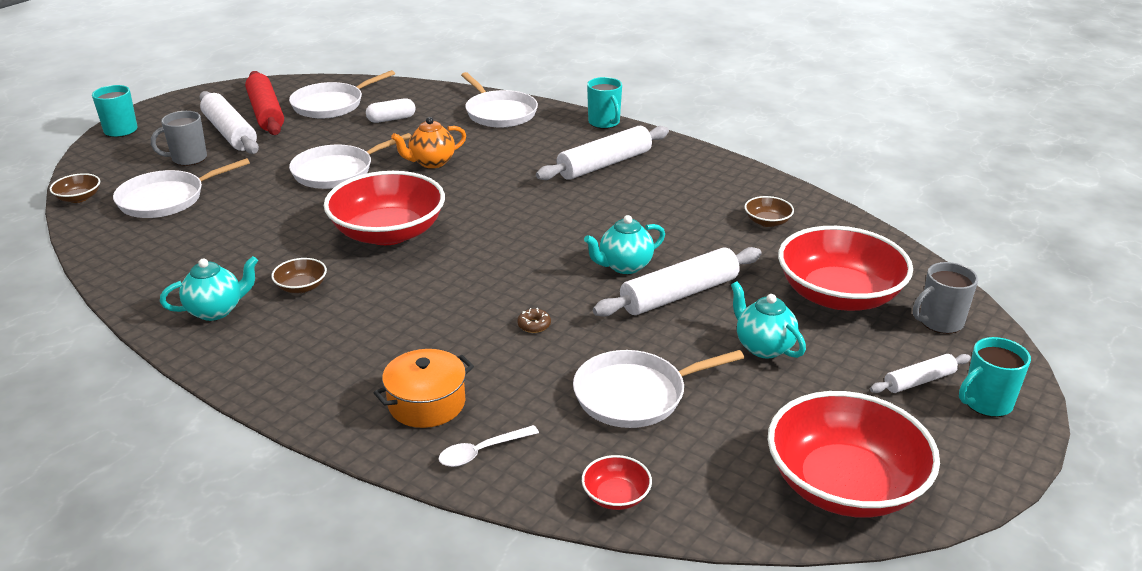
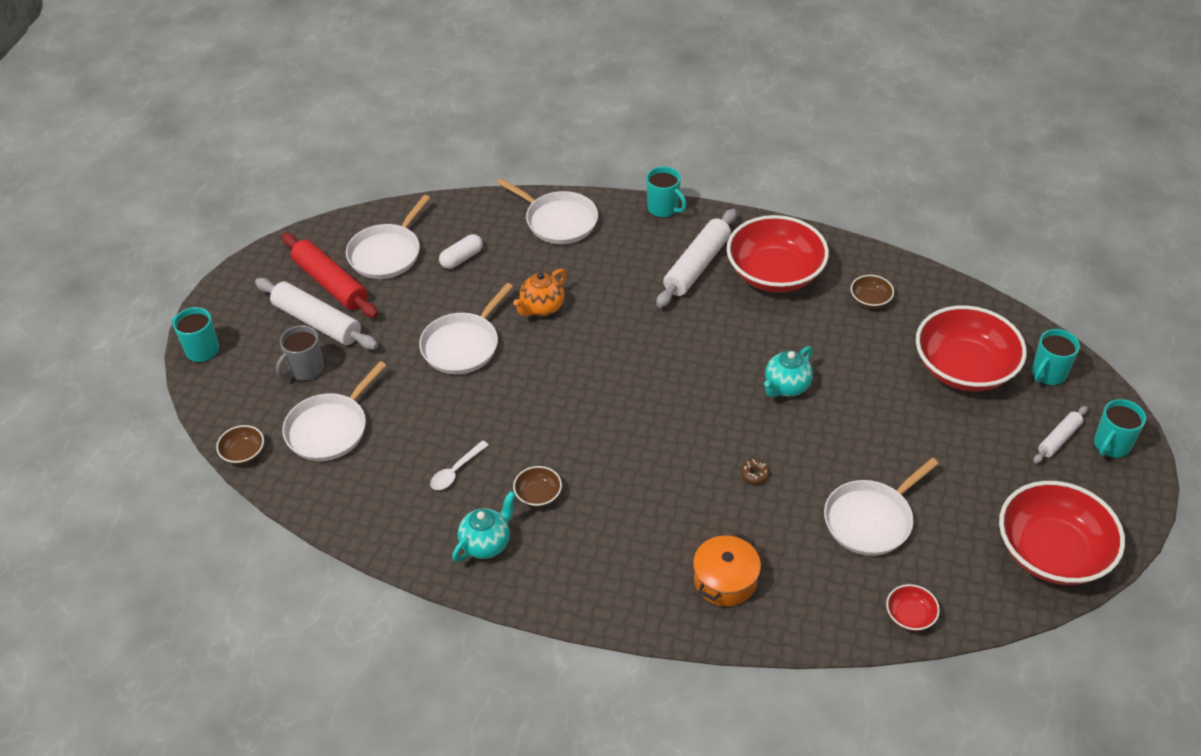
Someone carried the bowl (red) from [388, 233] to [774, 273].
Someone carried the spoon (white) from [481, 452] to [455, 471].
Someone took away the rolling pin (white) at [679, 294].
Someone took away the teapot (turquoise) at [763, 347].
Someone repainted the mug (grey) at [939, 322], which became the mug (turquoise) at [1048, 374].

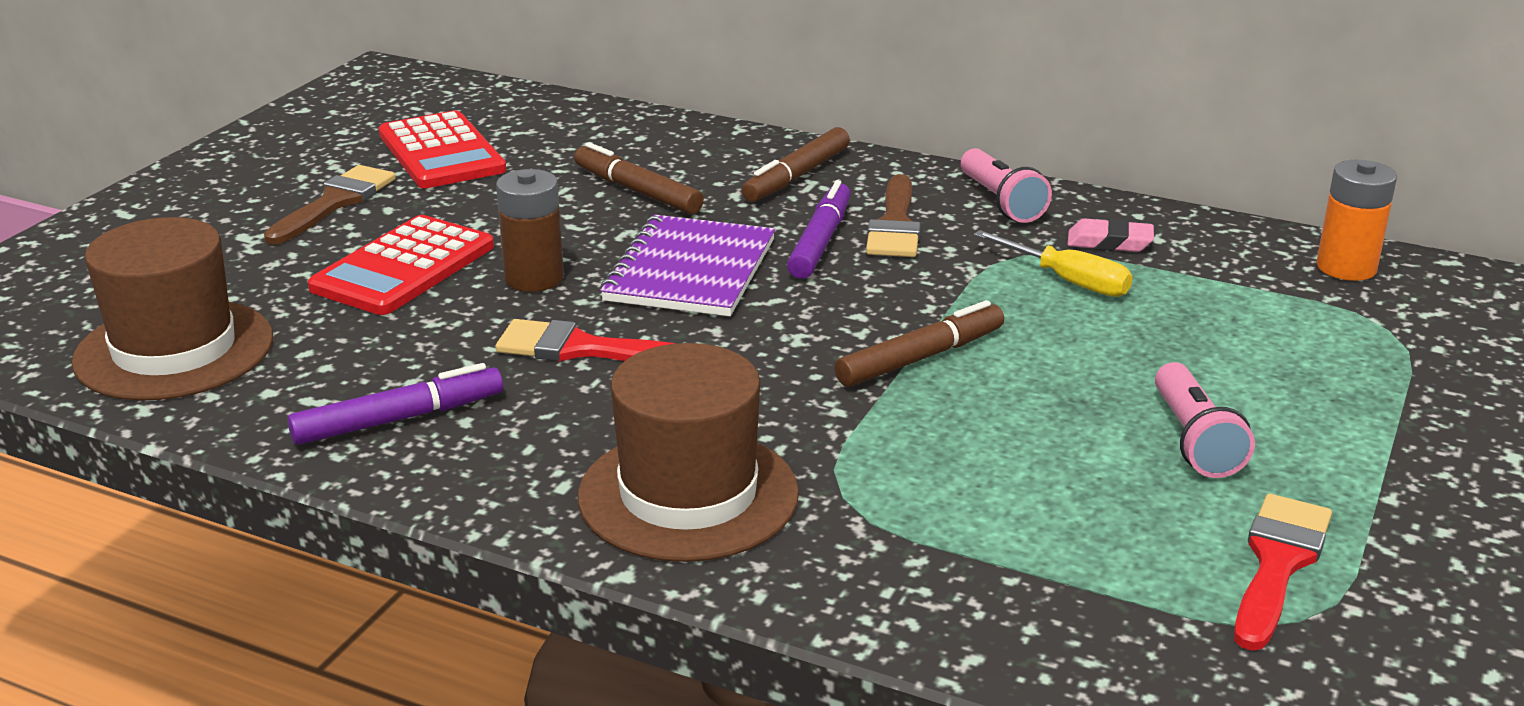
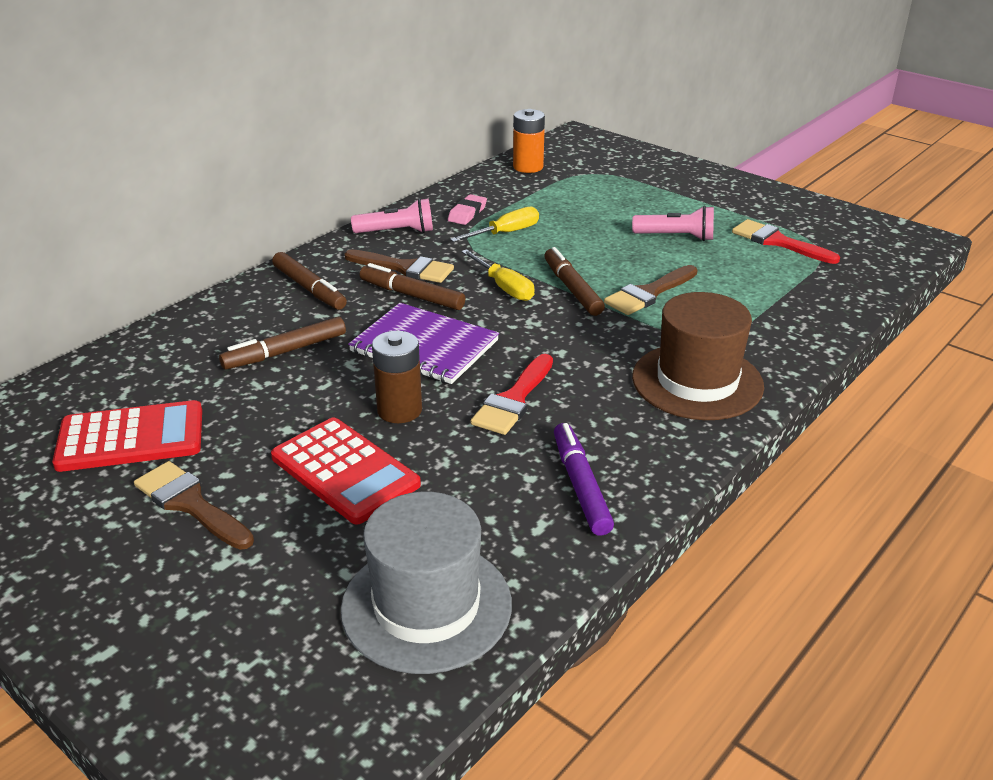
Someone repainted the hat (brown) at [174, 350], which became the hat (grey) at [426, 606].
Someone repainted the marker (purple) at [820, 241], which became the marker (brown) at [412, 295].
Someone put down the screwdriver (yellow) at [504, 287].
Someone put down the brush (brown) at [648, 293].

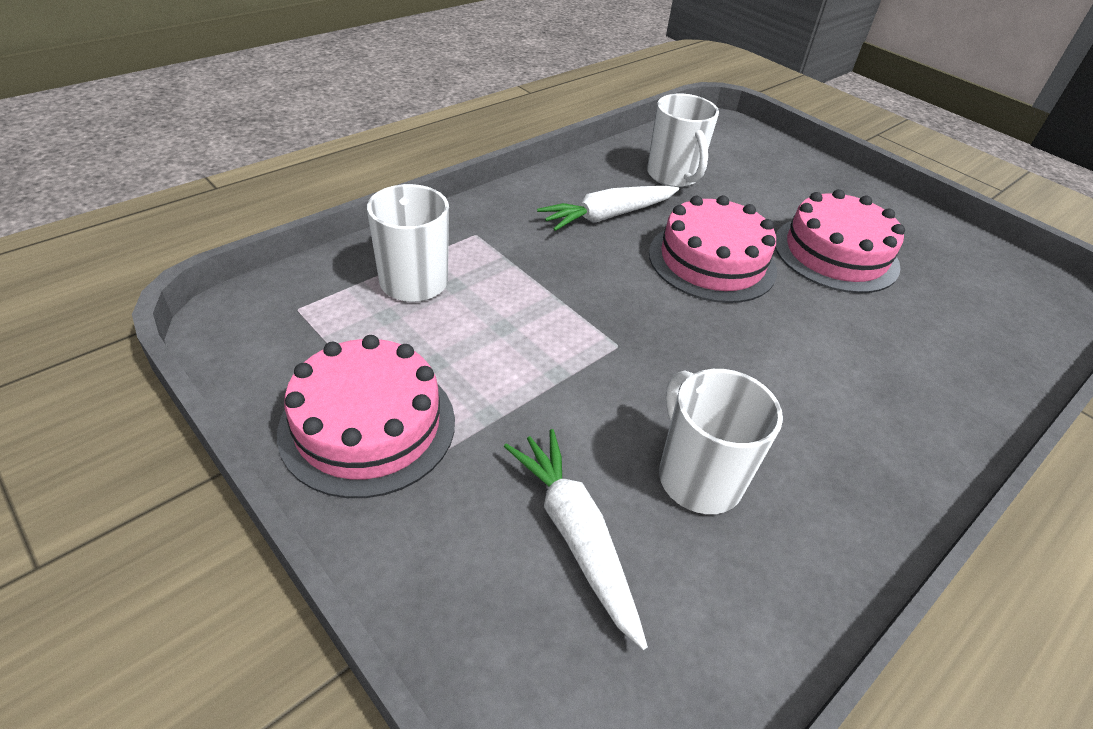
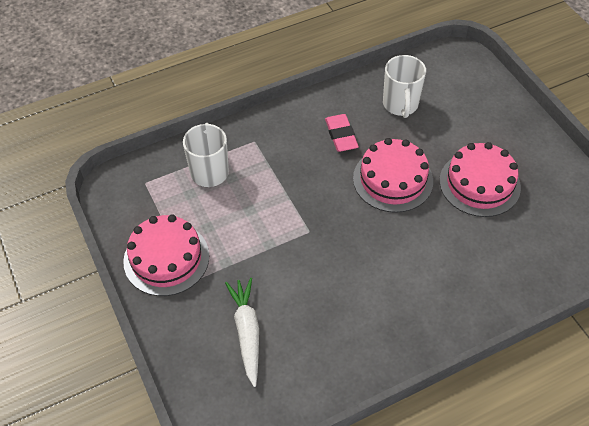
Someone swapped the carrot (white) at [607, 216] for the eraser (pink) at [341, 135].
Someone took away the mug (white) at [698, 477].

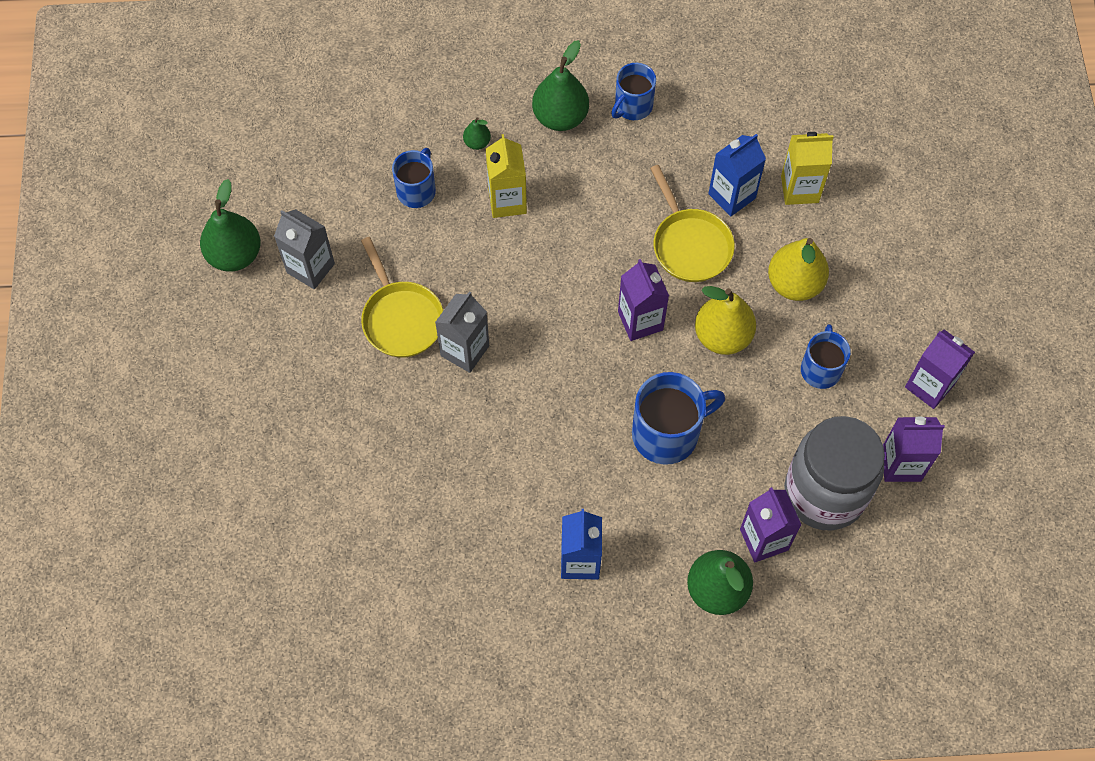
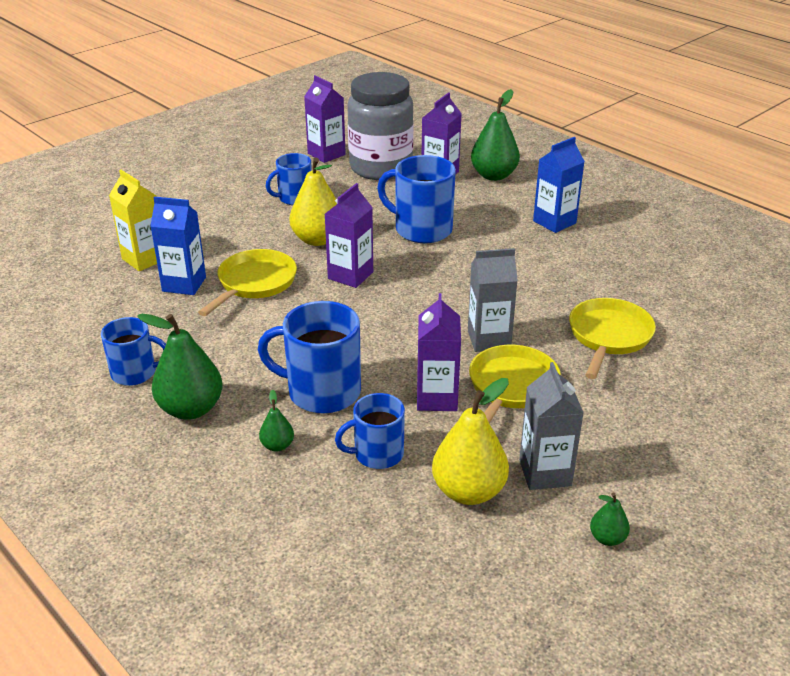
Someone scaled the pear (green) at [235, 255] by 0.48.
Someone swapped the carton (yellow) at [507, 201] for the mug (blue) at [322, 392].
Someone carried the pear (yellow) from [794, 283] to [468, 491].
Someone carried the carton (purple) from [929, 386] to [437, 398].
Someone put down the pan (yellow) at [608, 337].

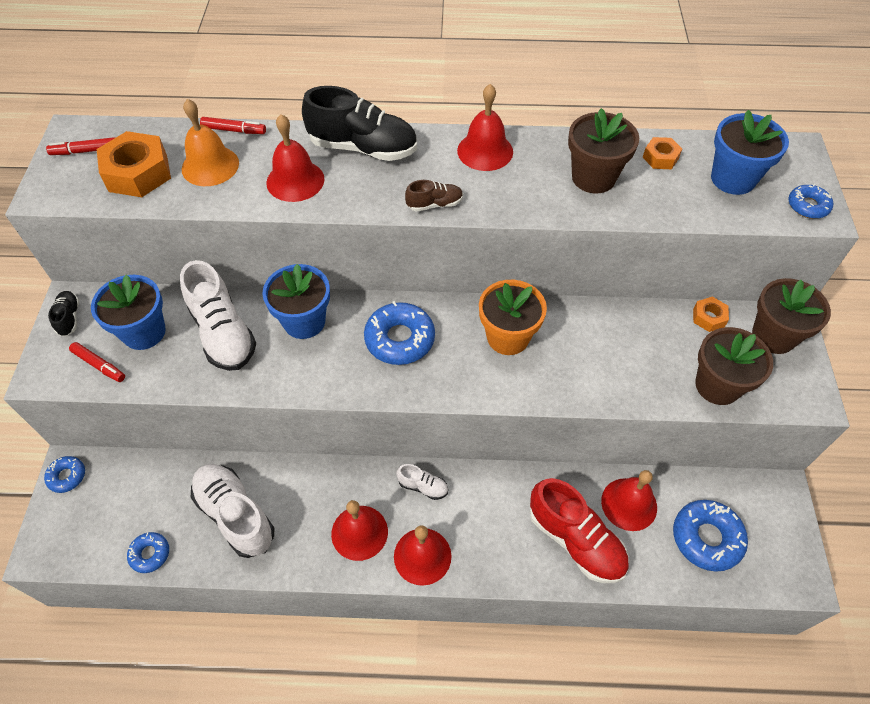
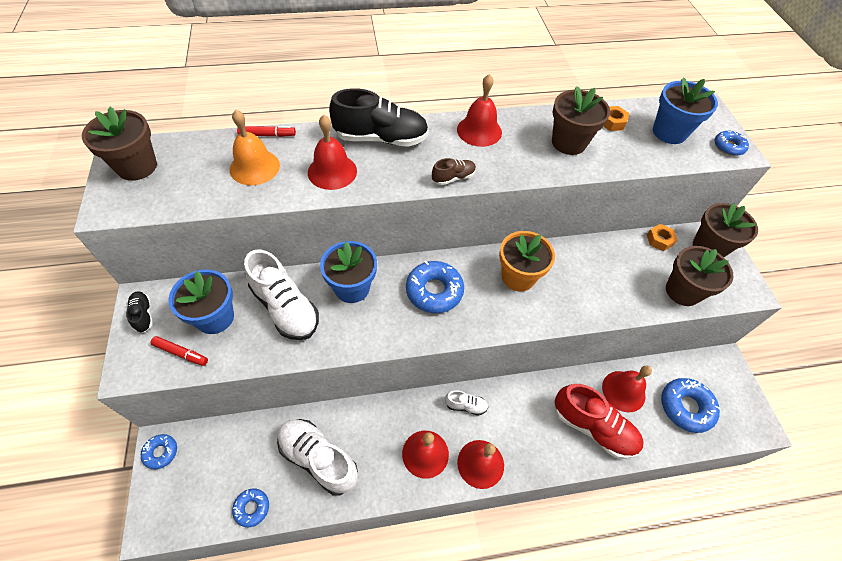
Someone swapped the marker (red) at [85, 151] for the flower pot (brown) at [137, 167].
Someone took away the nut (orange) at [138, 173].

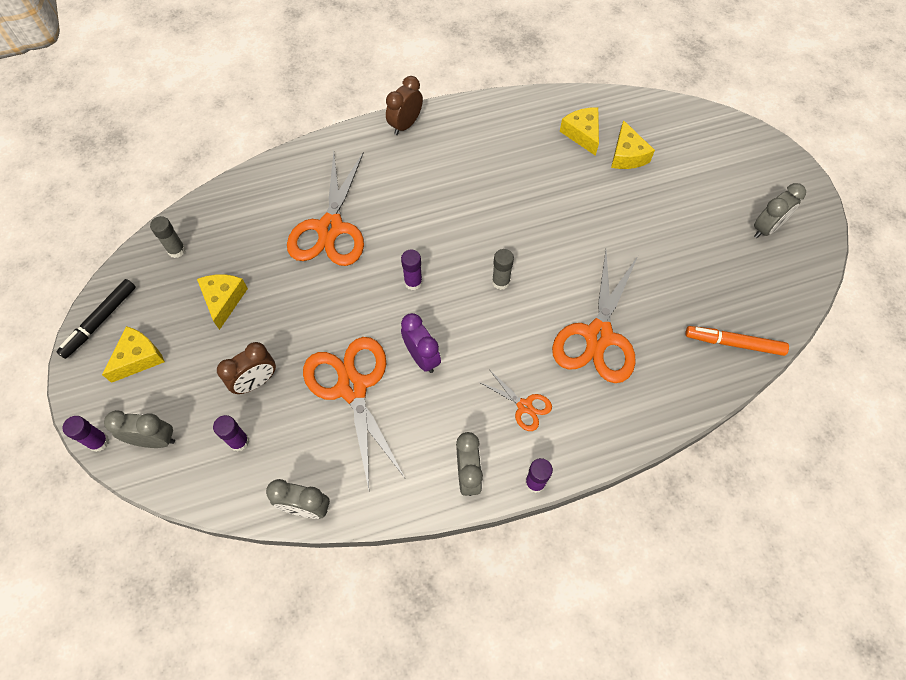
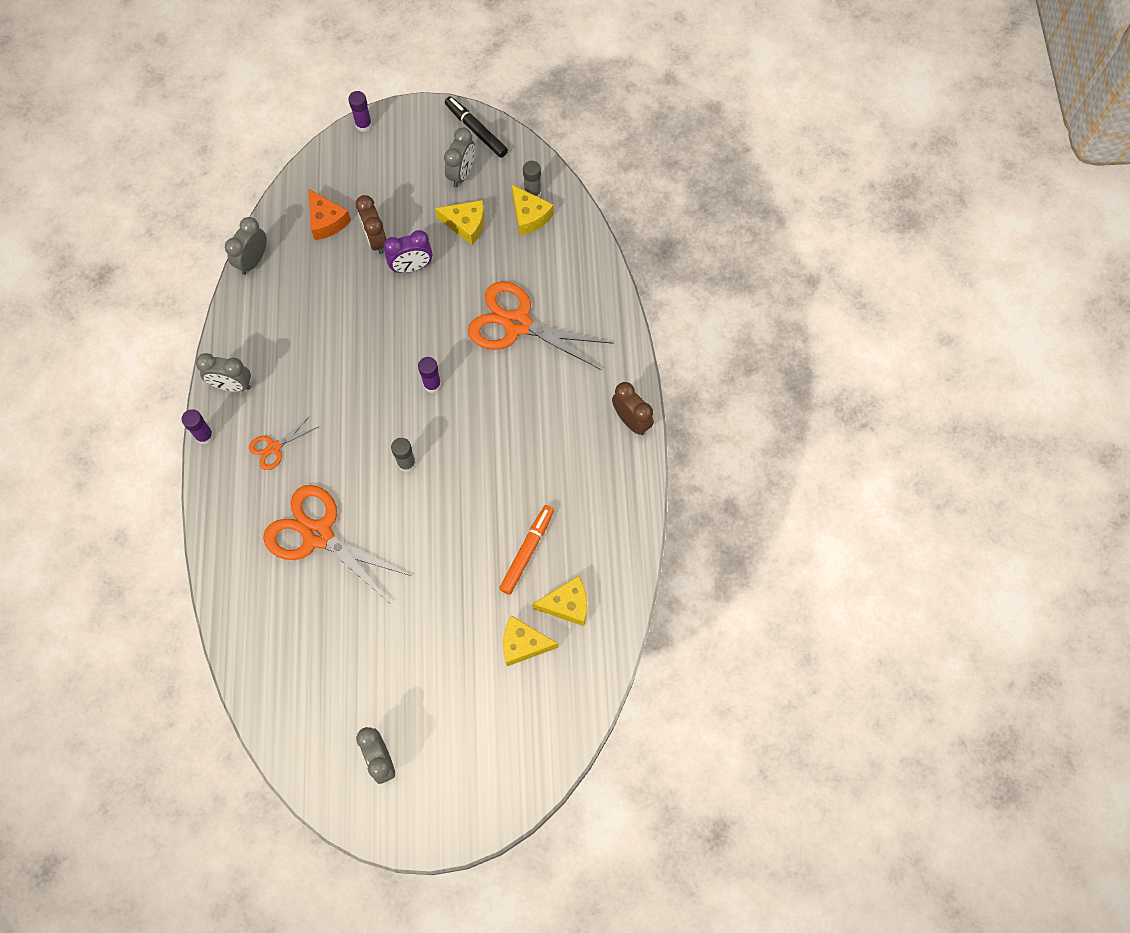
Someone carried the cheese (yellow) from [139, 358] to [529, 216].
Someone carried the clock (grey) from [154, 440] to [461, 173].
Someone swapped the glue stick (purple) at [239, 441] for the cheese (orange) at [326, 221].
Someone took away the scissors (orange) at [352, 387].
Someone carried the clock (purple) from [422, 357] to [411, 267].
Someone carried the marker (orange) from [734, 343] to [527, 551].

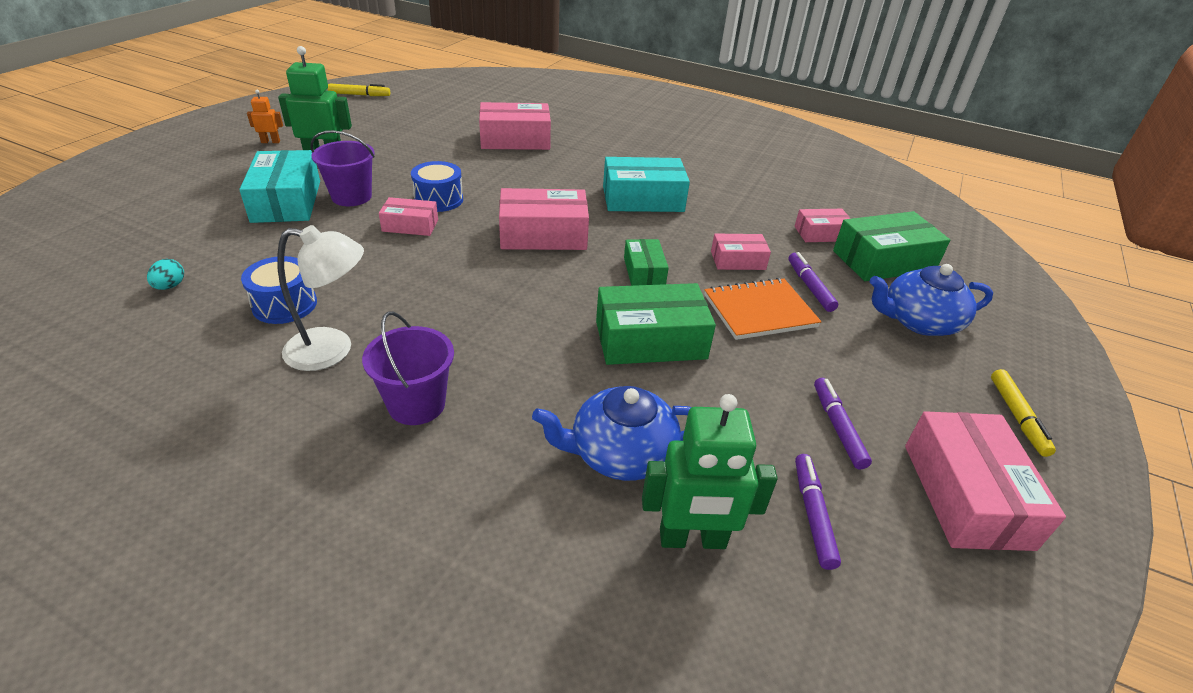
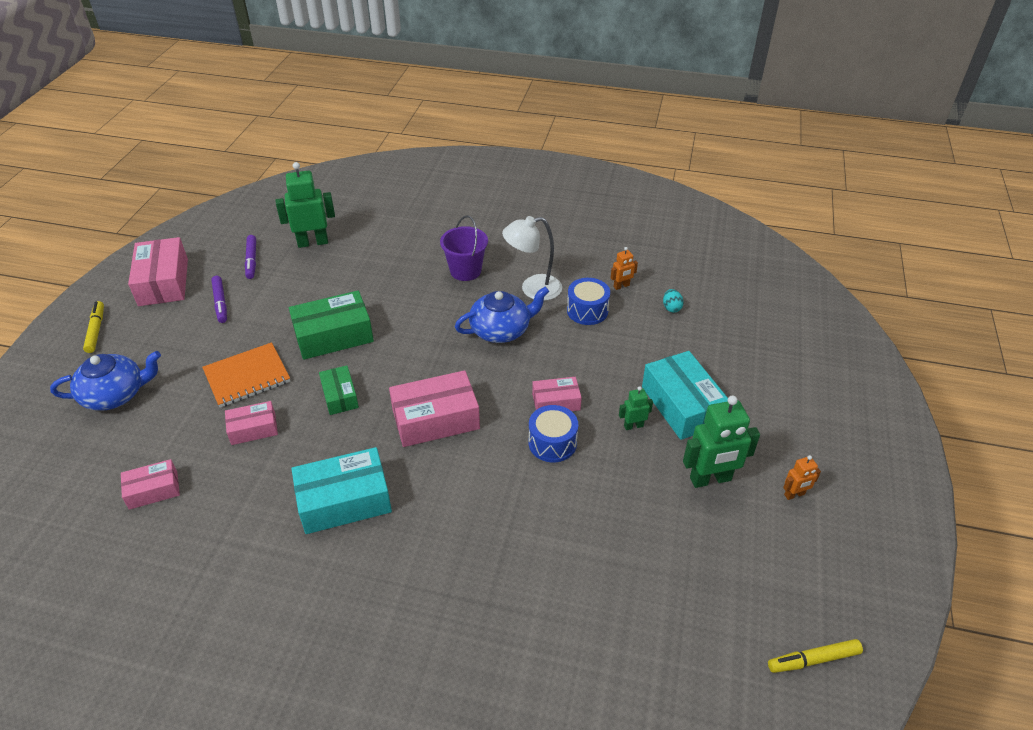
Someone swapped the bucket (purple) at [351, 197] for the robot (green) at [633, 426].
Someone took away the box (pink) at [515, 140].
Someone carried the teapot (blue) from [620, 453] to [501, 330].
Someone took away the marker (purple) at [810, 286].
Someone took away the box (green) at [883, 261].
Someone put down the robot (orange) at [621, 286].

